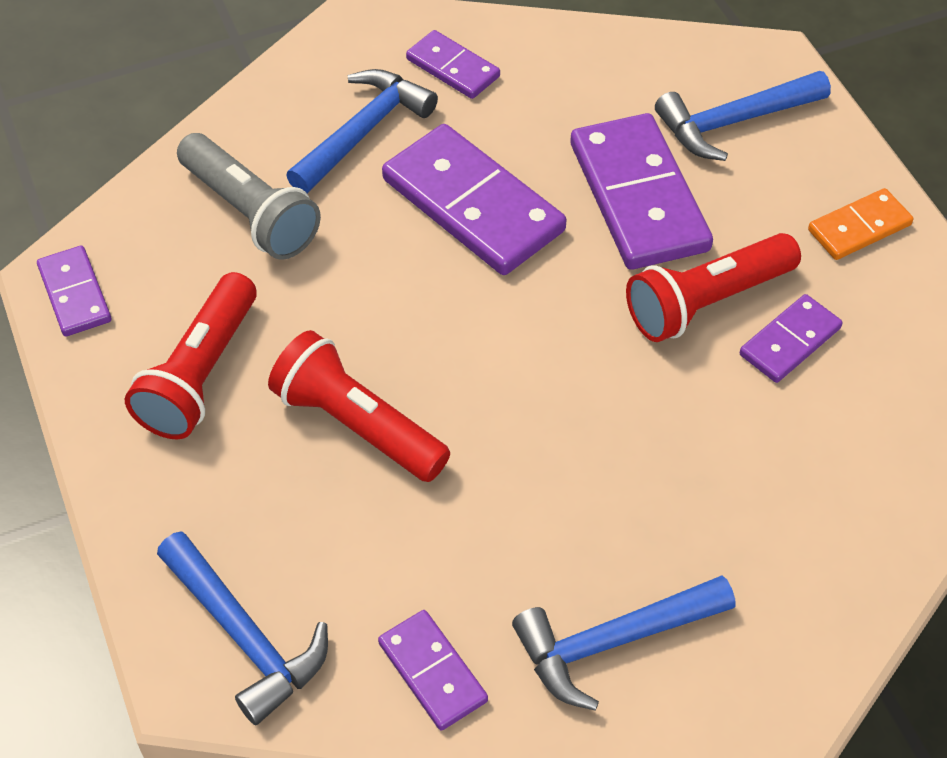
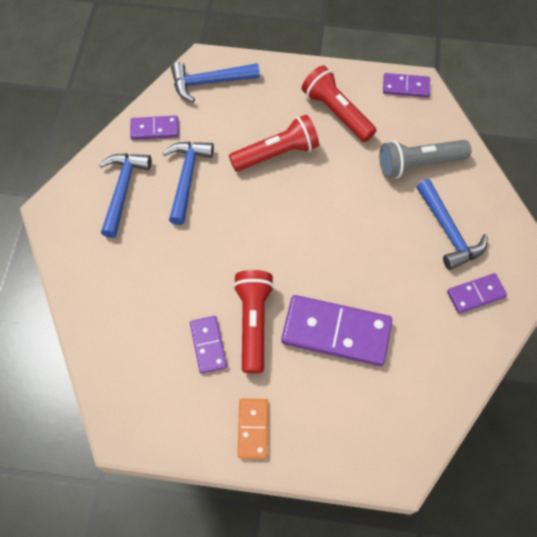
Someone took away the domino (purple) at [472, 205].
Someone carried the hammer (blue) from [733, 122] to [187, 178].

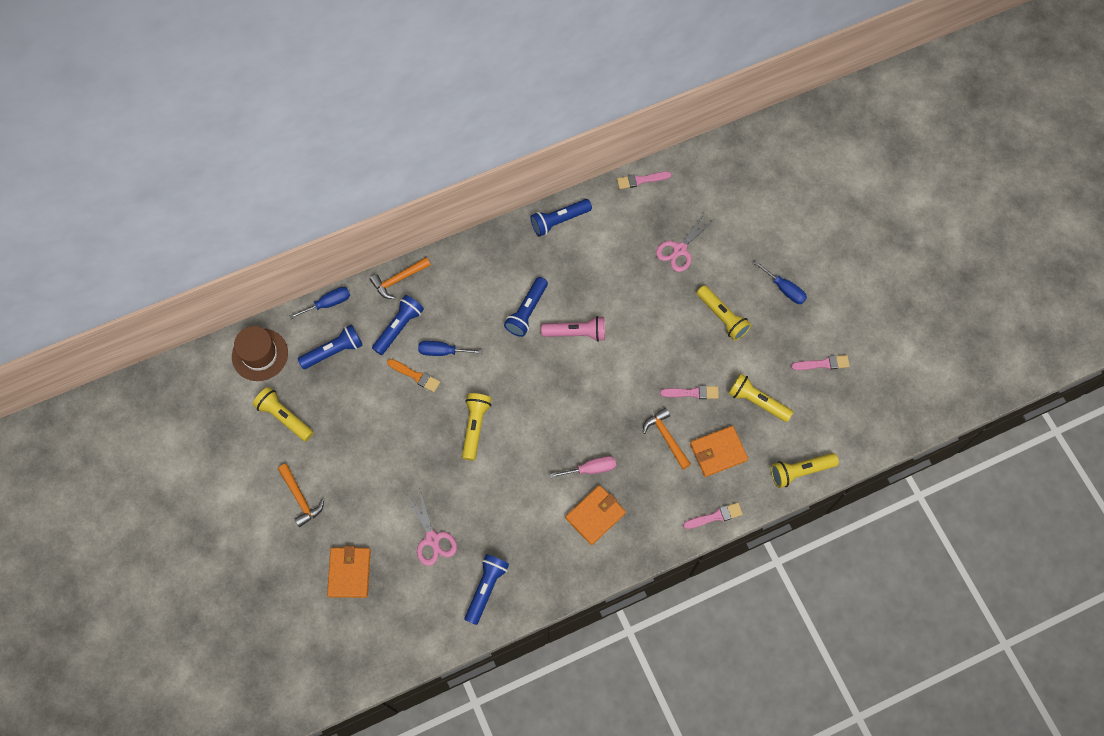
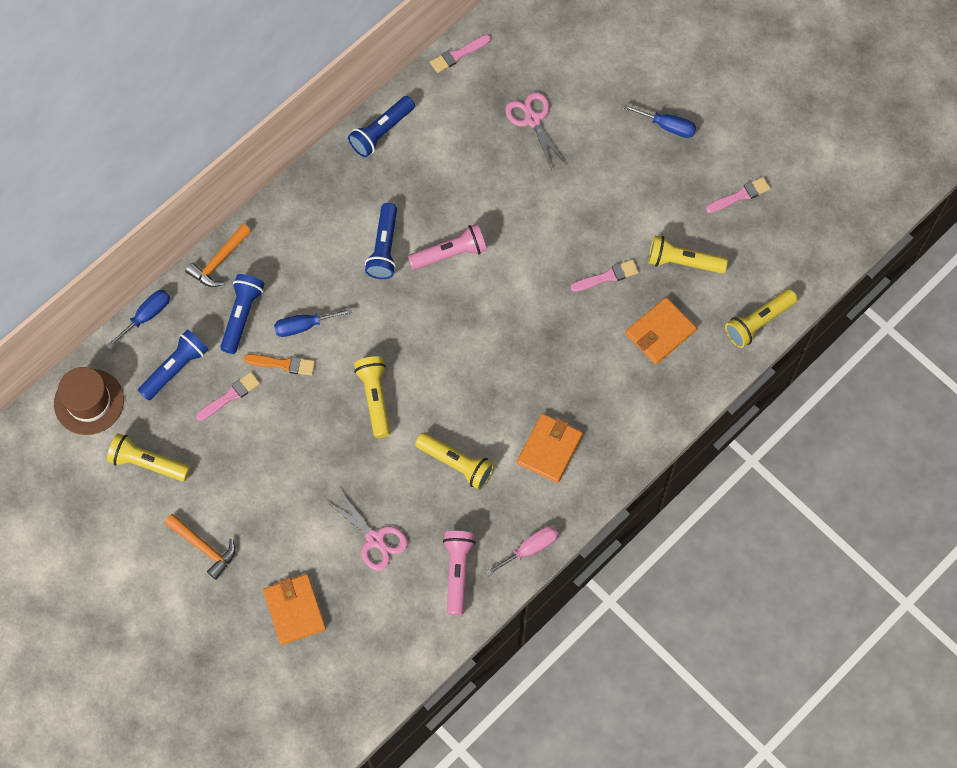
Someone repainted the flashlight (blue) at [486, 588], which became the flashlight (pink) at [457, 572].
Someone carried the screwdriver (pink) from [591, 469] to [530, 549].
Someone took away the hammer (orange) at [666, 437].
Someone rotated the scissors (pink) at [680, 249] by 135 degrees clockwise.
Someone carried the brush (pink) from [715, 516] to [230, 396].
Someone carried the flashlight (yellow) from [722, 317] to [456, 464].

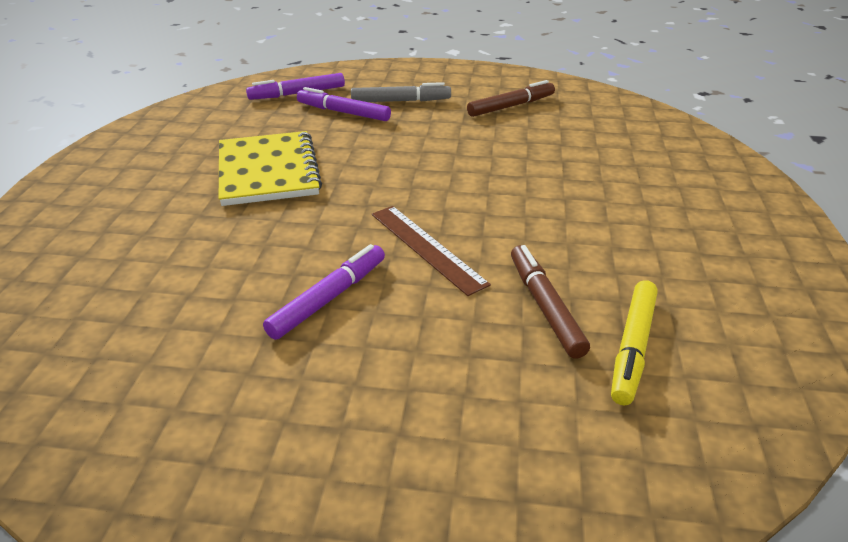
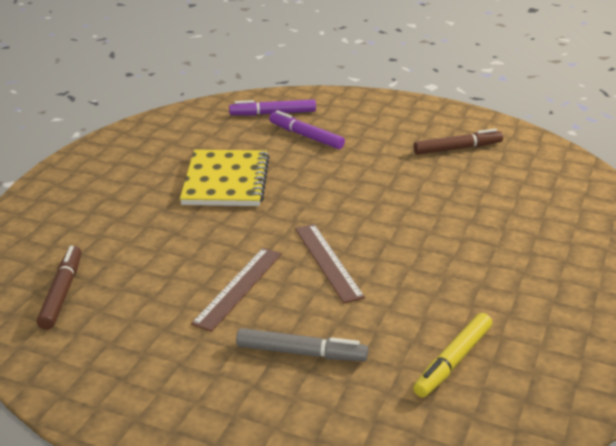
Someone swapped the marker (purple) at [329, 298] for the ruler (brown) at [238, 287].
Someone carried the marker (grey) from [401, 101] to [301, 353].
Someone carried the marker (brown) from [545, 306] to [62, 293].

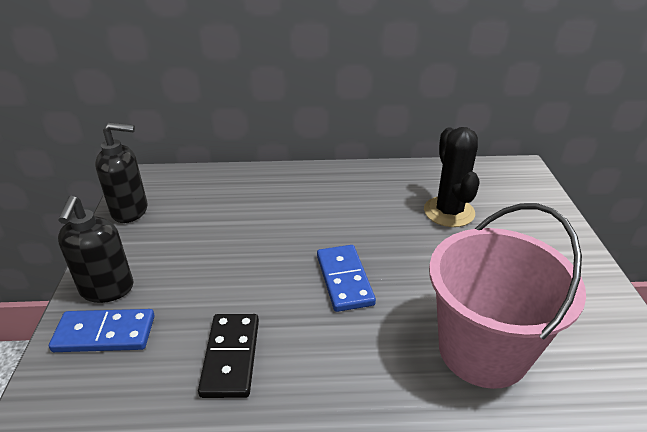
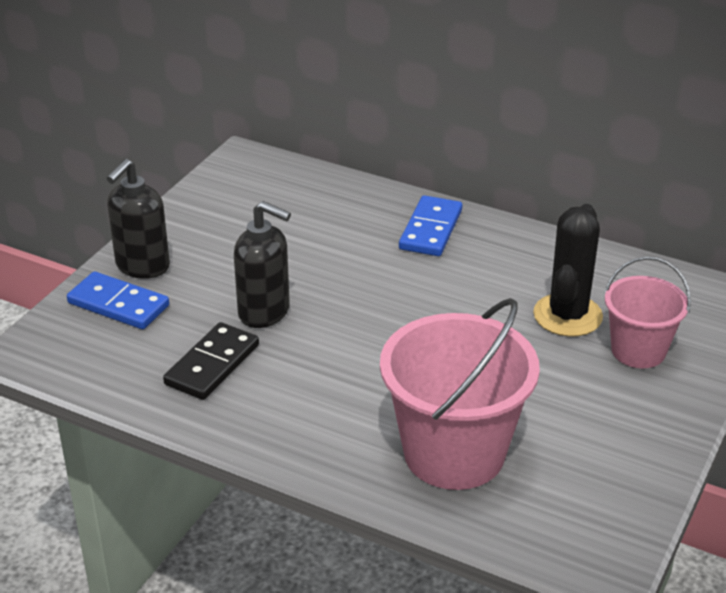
Someone carried the soap dispenser (black) from [130, 211] to [265, 312].
Someone carried the domino (blue) from [344, 280] to [430, 229].
Someone put down the bucket (pink) at [638, 350].

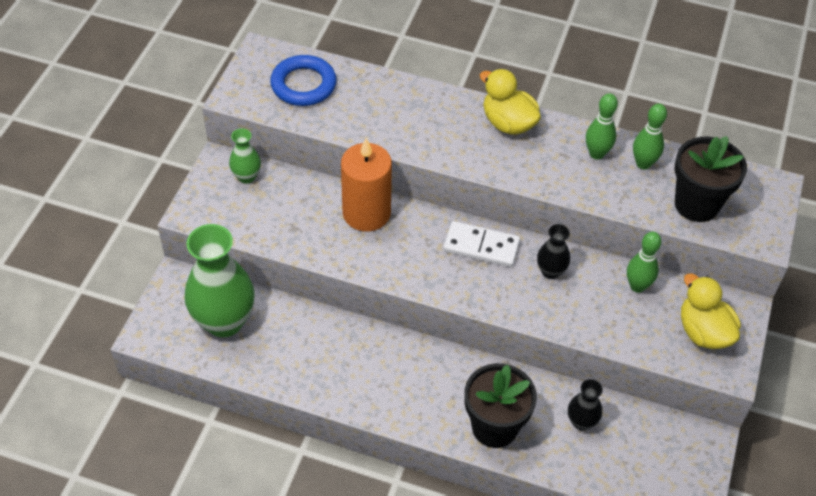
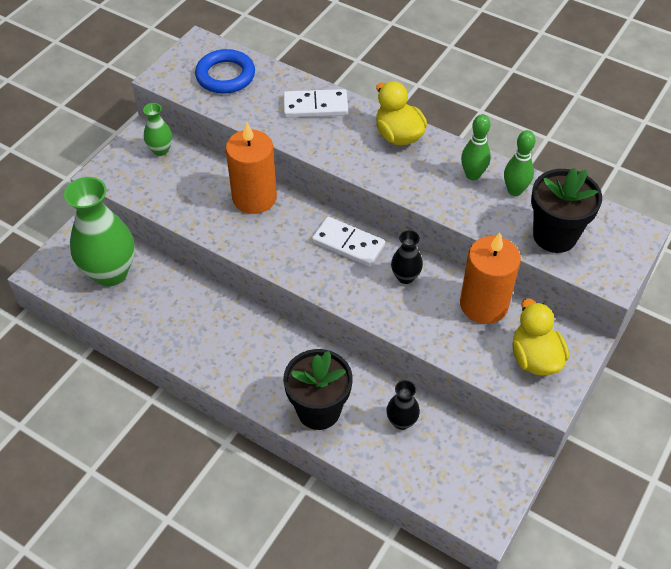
Someone swapped the bowling pin (green) at [637, 286] for the candle (orange) at [484, 304].
Someone put down the domino (white) at [315, 106].

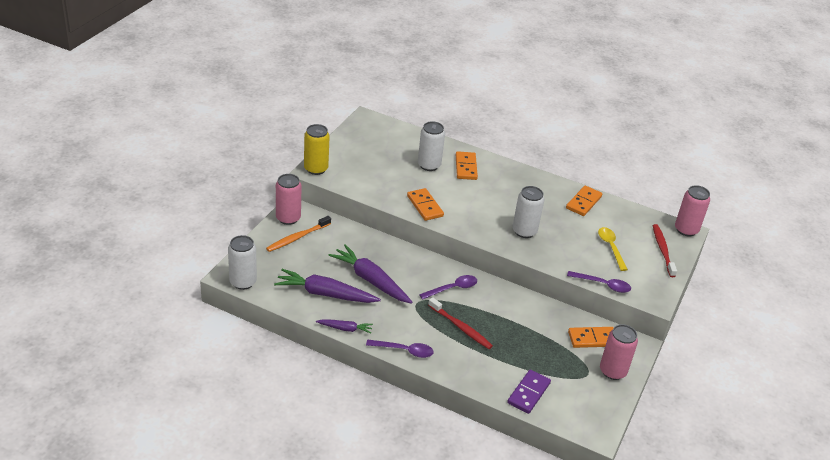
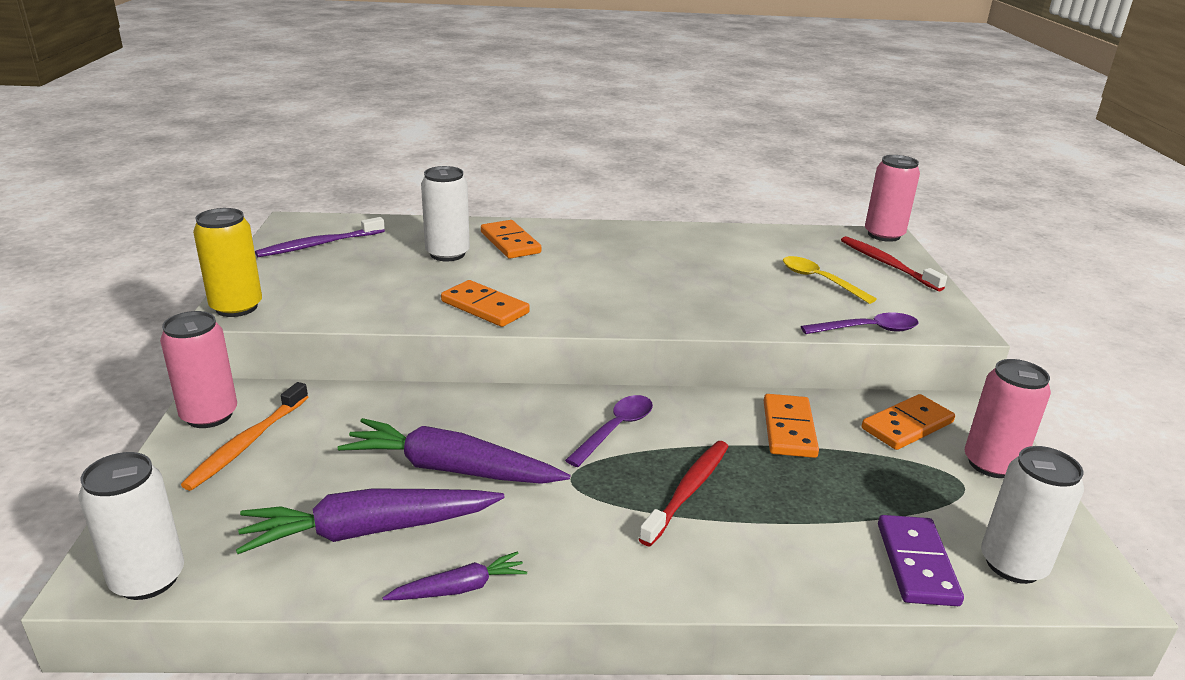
Someone took away the spoon (purple) at [404, 350].
Someone rotated the toothbrush (red) at [461, 327] by 75 degrees counterclockwise.
Someone carried the can (white) from [524, 231] to [1012, 564].
Someone carried the domino (orange) from [583, 202] to [788, 429].
Someone put down the toothbrush (purple) at [319, 245].

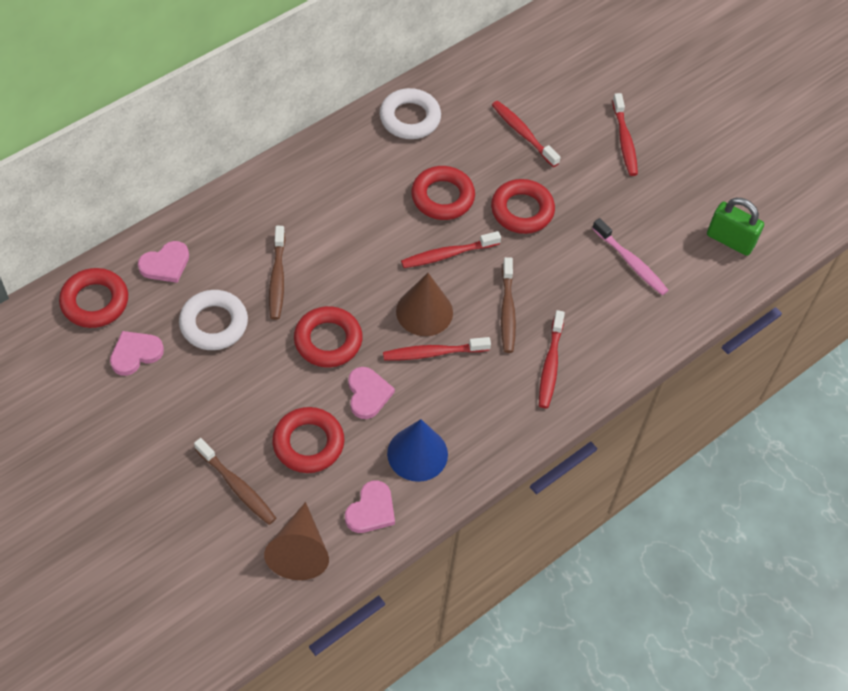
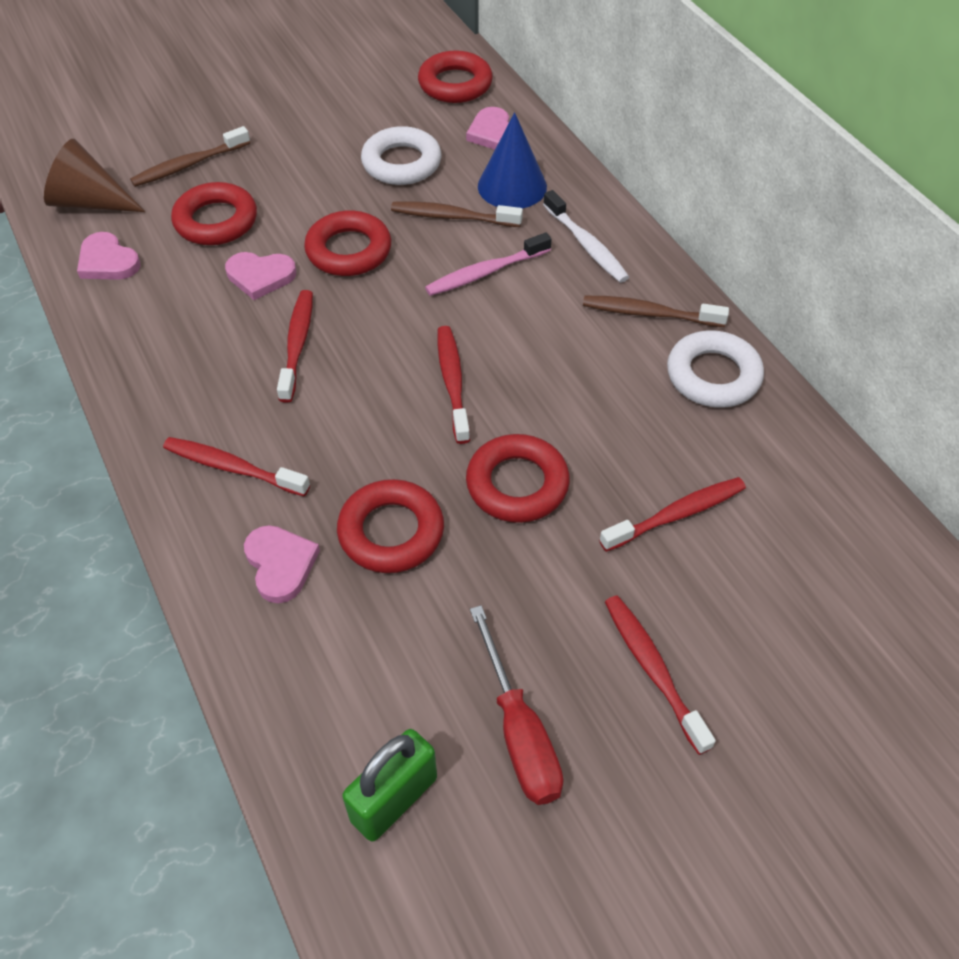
Someone carried the heart (pink) from [135, 354] to [280, 564].
Someone carried the cone (blue) from [417, 453] to [512, 186].
Someone took away the cone (brown) at [424, 311].
Someone carried the ring (red) from [442, 197] to [391, 532].
Someone carried the toothbrush (brown) from [507, 311] to [649, 313].
Someone carried the toothbrush (pink) from [631, 262] to [485, 272].
Someone rotated the toothbrush (red) at [624, 140] by 60 degrees clockwise.
Someone put down the screwdriver (red) at [519, 732].
Someone put down the toothbrush (white) at [586, 245].

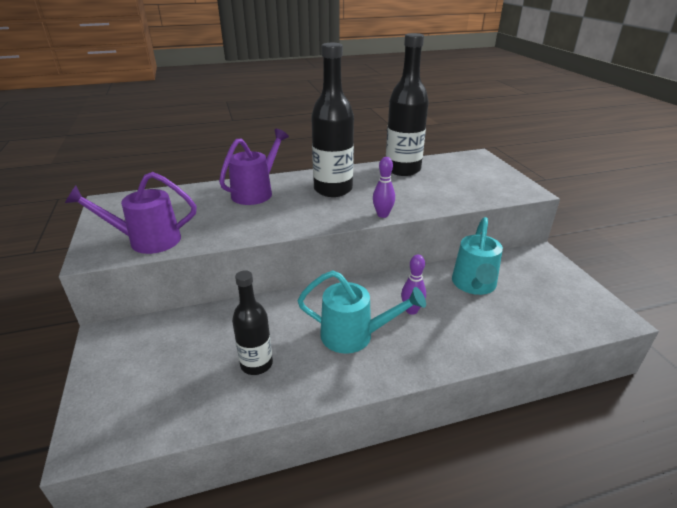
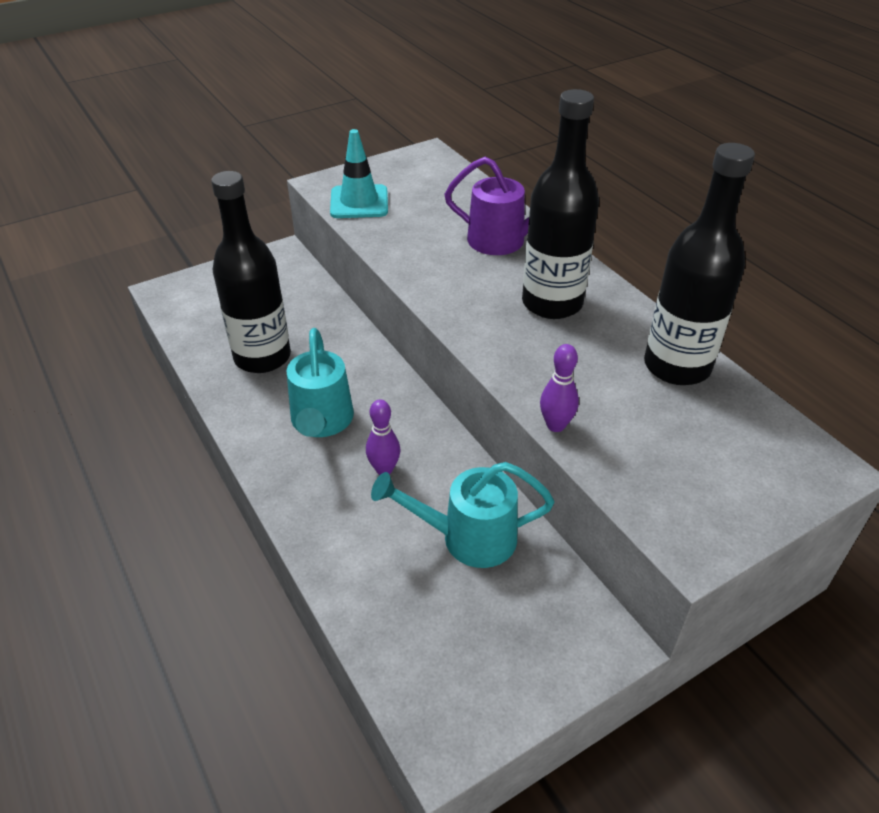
Someone swapped the watering can (purple) at [147, 240] for the traffic cone (turquoise) at [359, 202].
Someone scaled the bottle (black) at [256, 364] by 1.65.
Someone carried the bowling pin (purple) from [382, 215] to [556, 425].

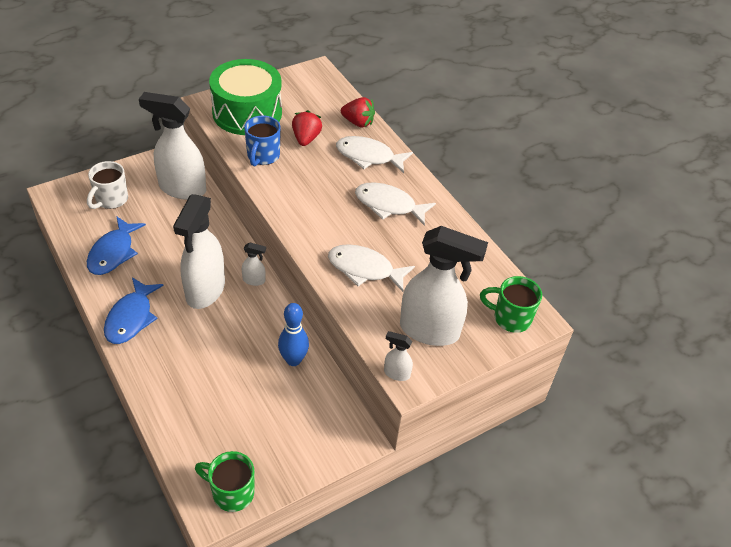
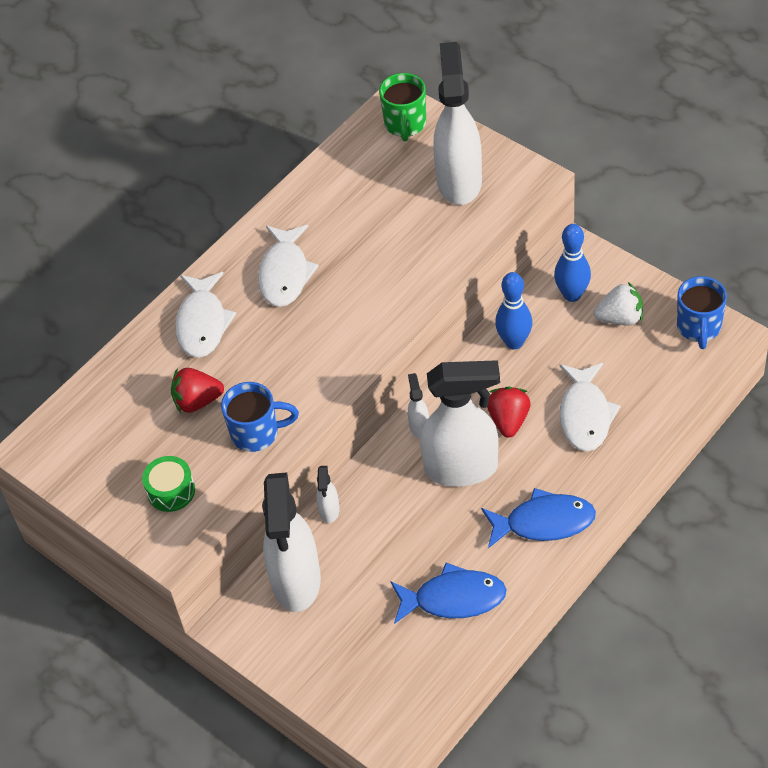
Someone took away the mug (white) at [111, 200].
Someone repainted the mug (green) at [231, 492], which became the mug (blue) at [699, 328].
Someone scaled the drum (green) at [247, 112] by 0.44.
Someone carried the fish (white) from [364, 269] to [585, 415].
Someone carried the strawberry (red) from [358, 122] to [509, 420].
Someone carried the spray bottle (white) from [396, 373] to [329, 511].
Someone put down the bowling pin (blue) at [572, 295].
Someone put down the strawberry (white) at [620, 318].

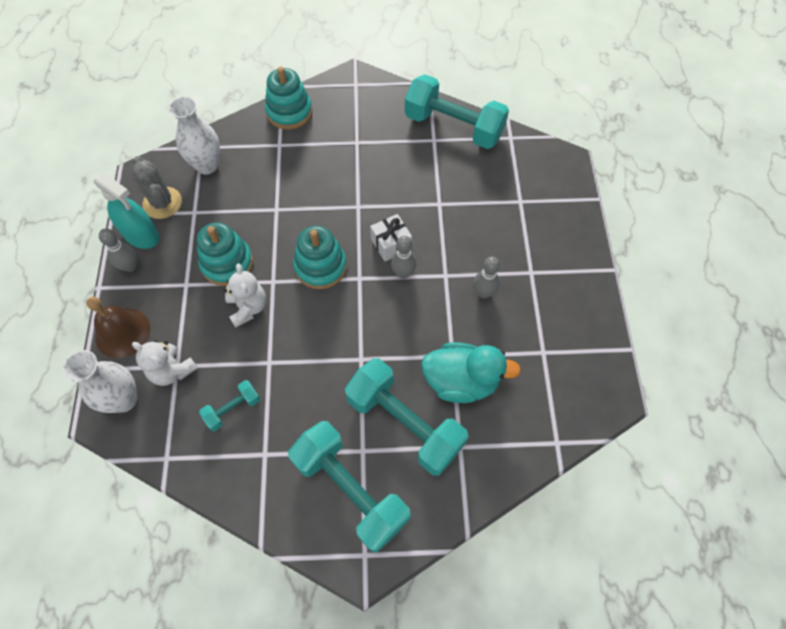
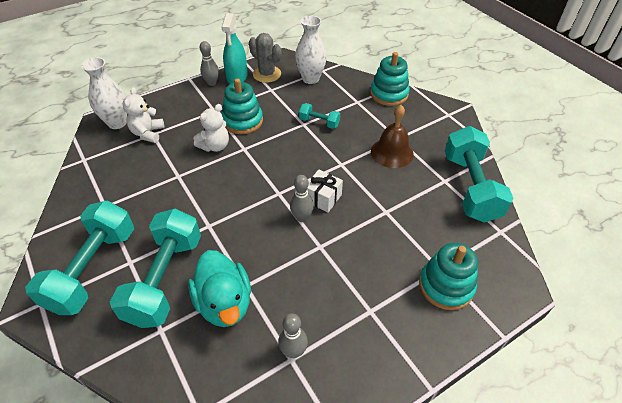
Someone carried the bell (brown) from [122, 332] to [392, 152].
Someone rotated the cactus (grey) at [162, 203] by 75 degrees counterclockwise.
Someone carried the dumbbell (turquoise) from [233, 409] to [319, 122].
Someone carried the stacking toy (turquoise) from [320, 266] to [446, 286].
Someone carried the bowling pin (grey) from [483, 293] to [293, 351].

